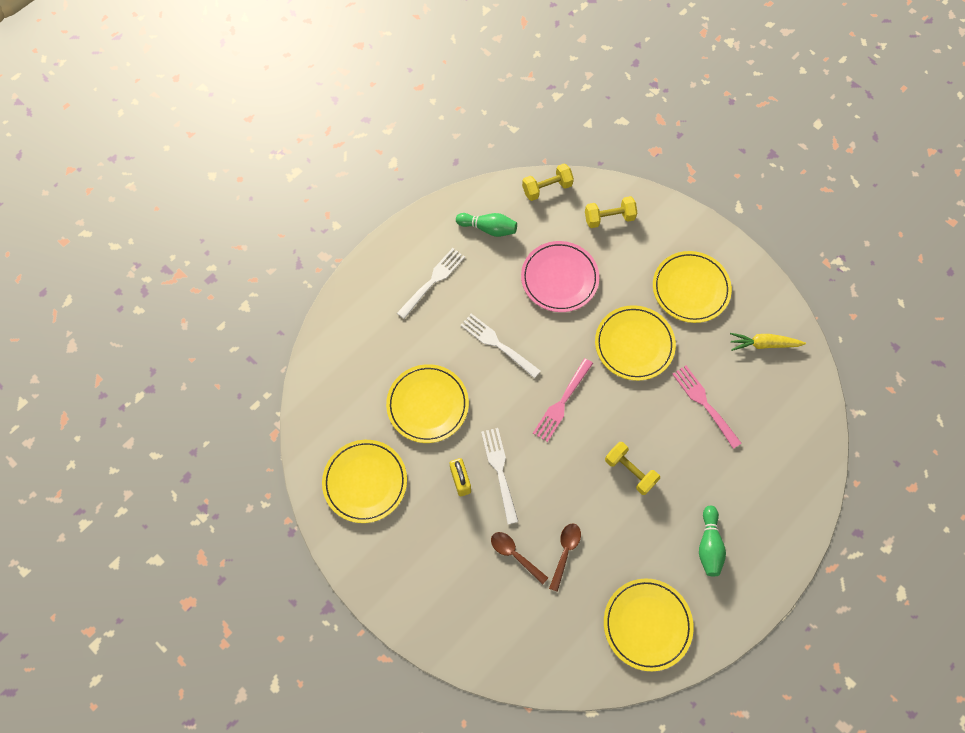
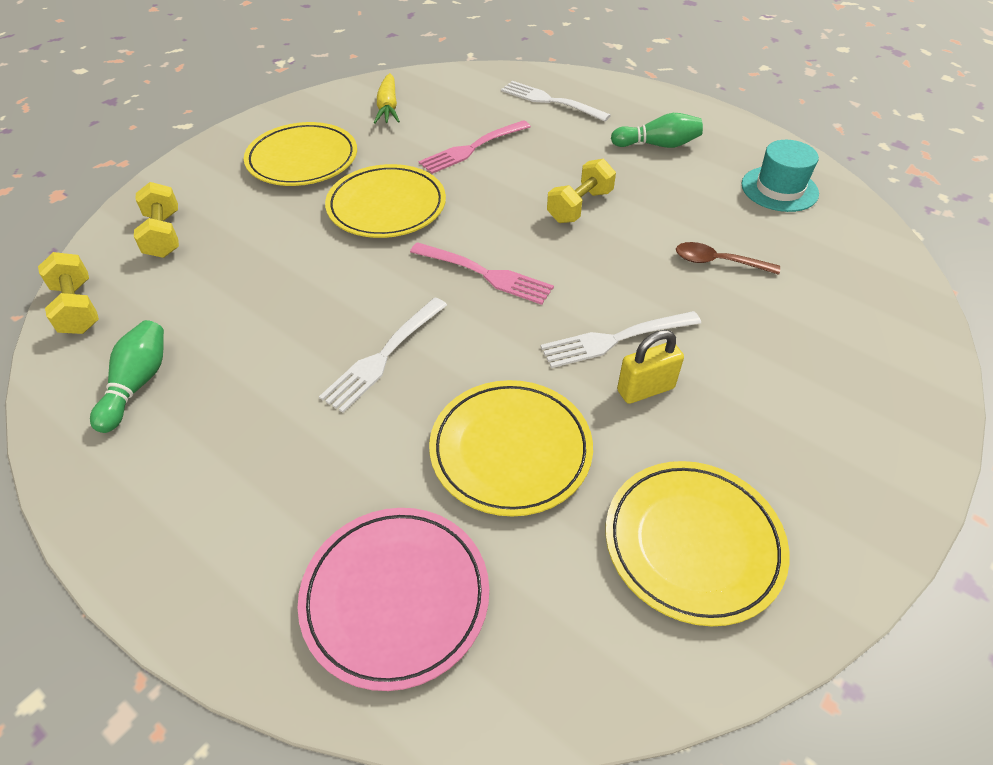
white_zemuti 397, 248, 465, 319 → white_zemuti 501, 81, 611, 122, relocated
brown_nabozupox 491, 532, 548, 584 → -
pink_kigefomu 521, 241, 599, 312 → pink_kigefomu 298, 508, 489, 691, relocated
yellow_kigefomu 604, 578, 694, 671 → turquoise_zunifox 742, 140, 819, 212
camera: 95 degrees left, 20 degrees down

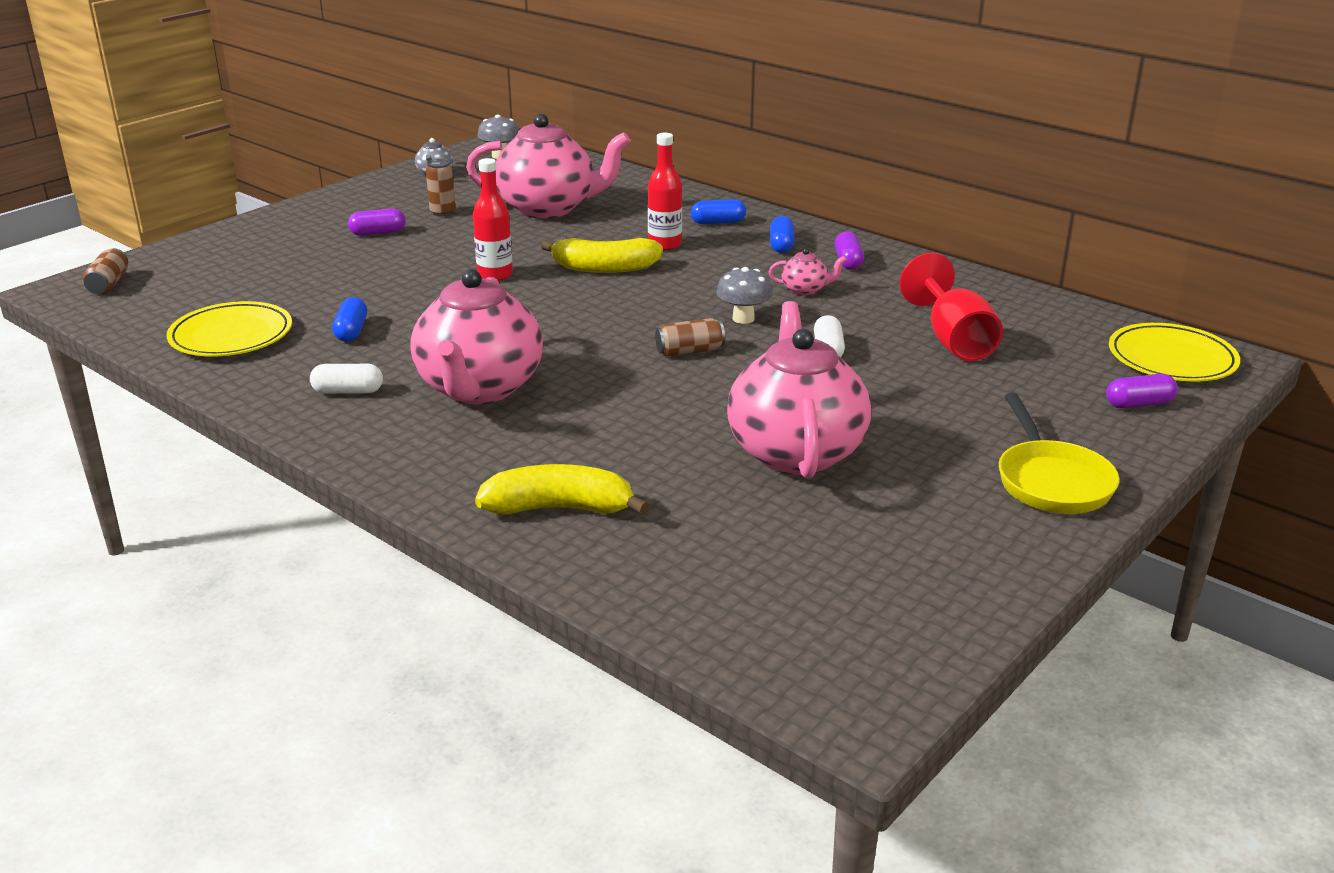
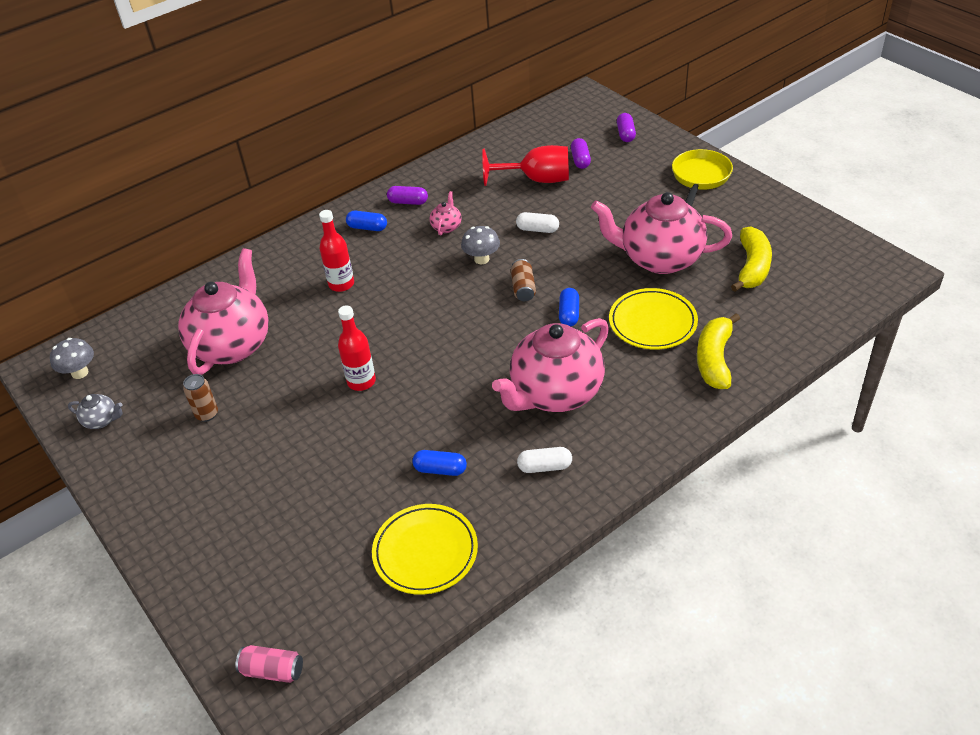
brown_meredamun 82, 248, 128, 295 → pink_meredamun 235, 645, 303, 683
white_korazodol 310, 364, 383, 394 → white_korazodol 517, 447, 572, 473, 75 degrees clockwise
purple_korazodol 348, 208, 406, 236 → purple_korazodol 571, 138, 591, 169, relocated
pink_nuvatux 410, 269, 543, 404 → pink_nuvatux 492, 318, 609, 412, 120 degrees clockwise
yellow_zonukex 541, 238, 663, 273 → yellow_zonukex 731, 226, 772, 292, relocated
blue_korazodol 691, 199, 746, 224 → blue_korazodol 559, 288, 579, 326, relocated
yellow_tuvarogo 999, 393, 1119, 514 → yellow_tuvarogo 672, 149, 733, 206, 75 degrees counterclockwise
yellow_kigefomu 1109, 323, 1240, 382 → yellow_kigefomu 609, 288, 698, 350, relocated
camera: 75 degrees left, 15 degrees up

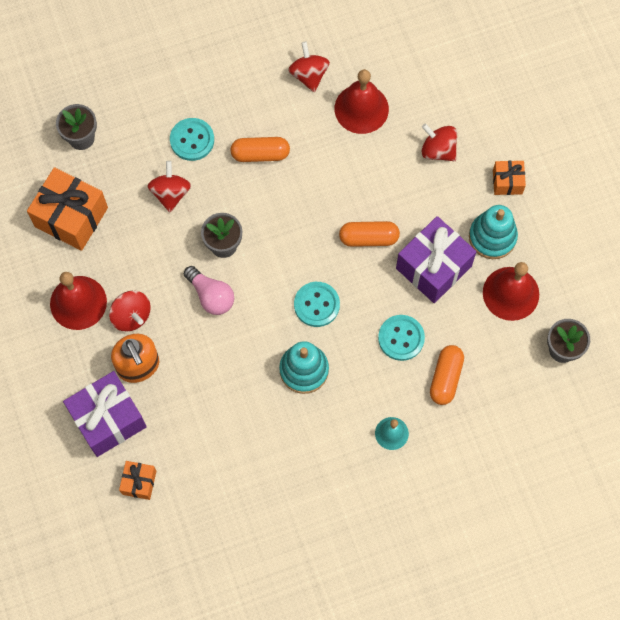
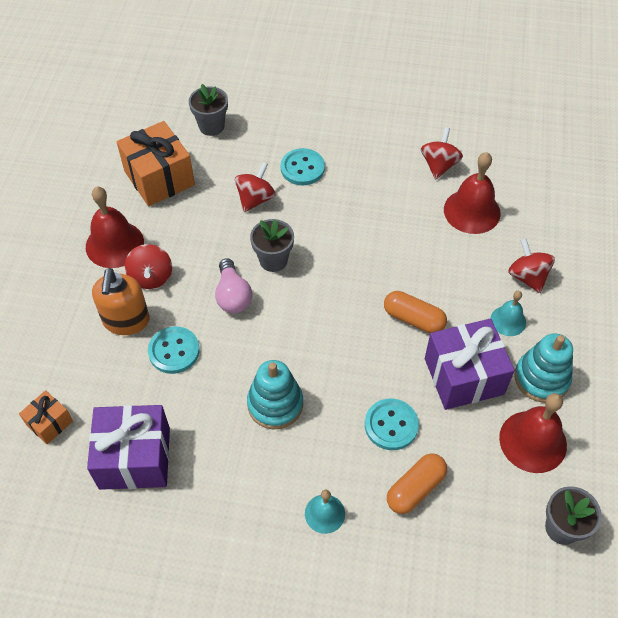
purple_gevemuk 63, 371, 147, 457 → purple_gevemuk 87, 405, 170, 490, relocated
orange_korazodol 230, 137, 290, 162 → -
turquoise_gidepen 294, 282, 340, 327 → turquoise_gidepen 148, 326, 200, 374, relocated
orange_gevemuk 493, 161, 526, 195 → -
- → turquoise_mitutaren 490, 291, 526, 336
camera: 30 degrees right, 15 degrees down

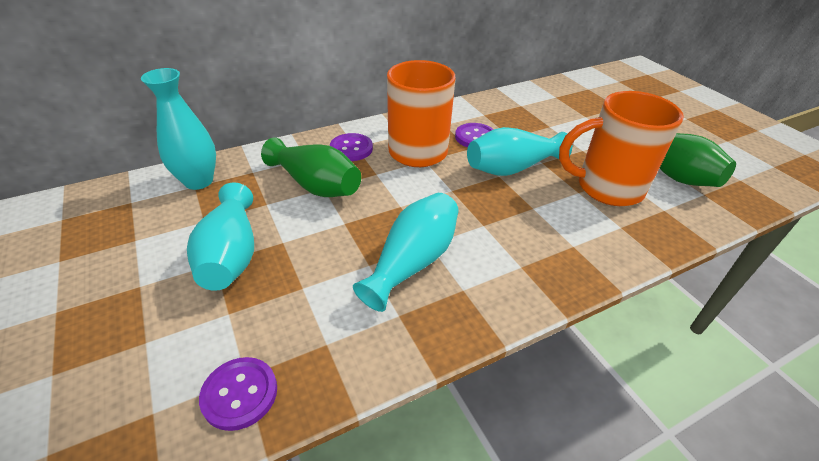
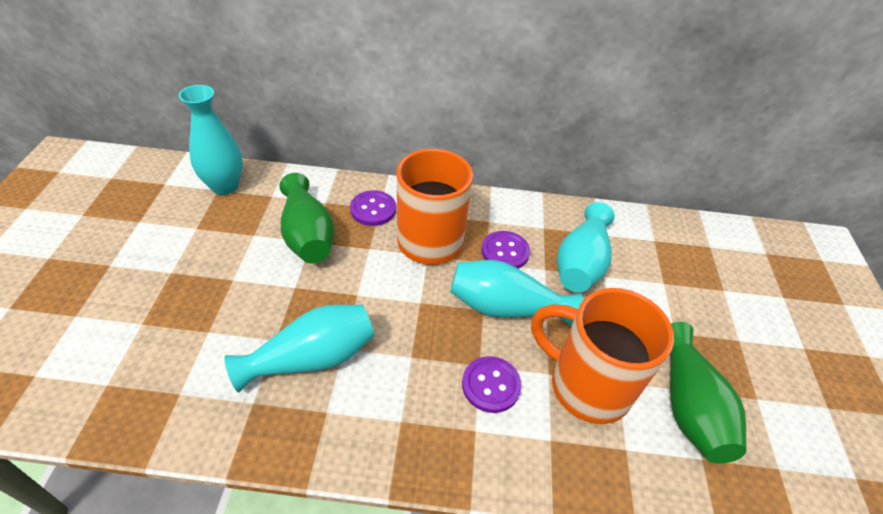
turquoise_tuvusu 187, 182, 254, 291 → turquoise_tuvusu 557, 202, 615, 292, relocated
purple_gidepen 199, 357, 277, 431 → purple_gidepen 462, 356, 522, 413, relocated
camera: 30 degrees right, 5 degrees up

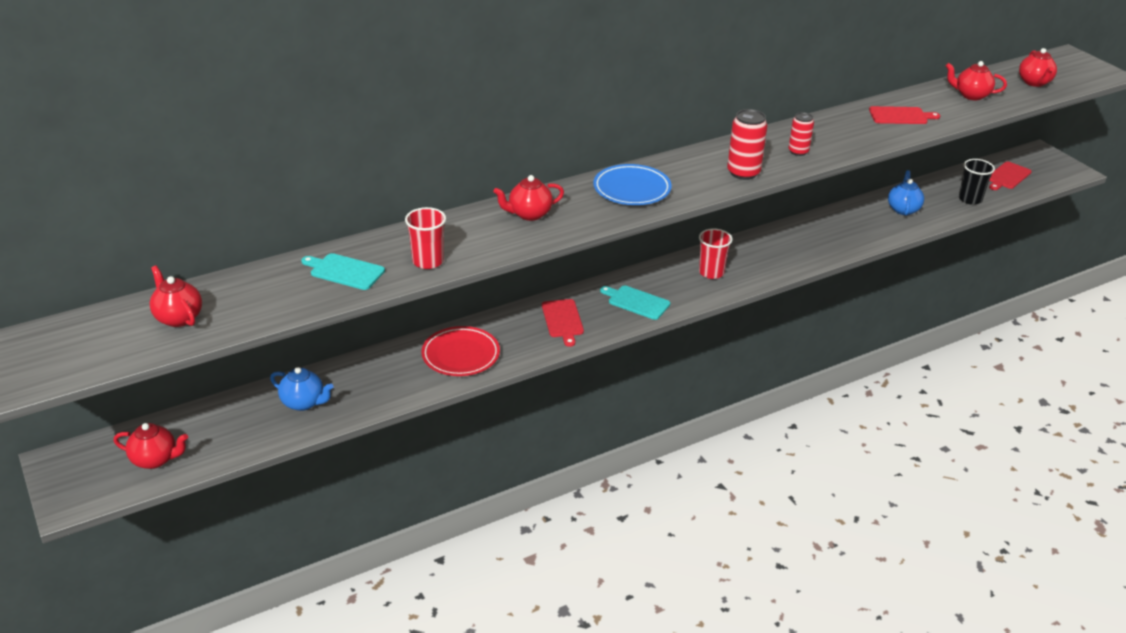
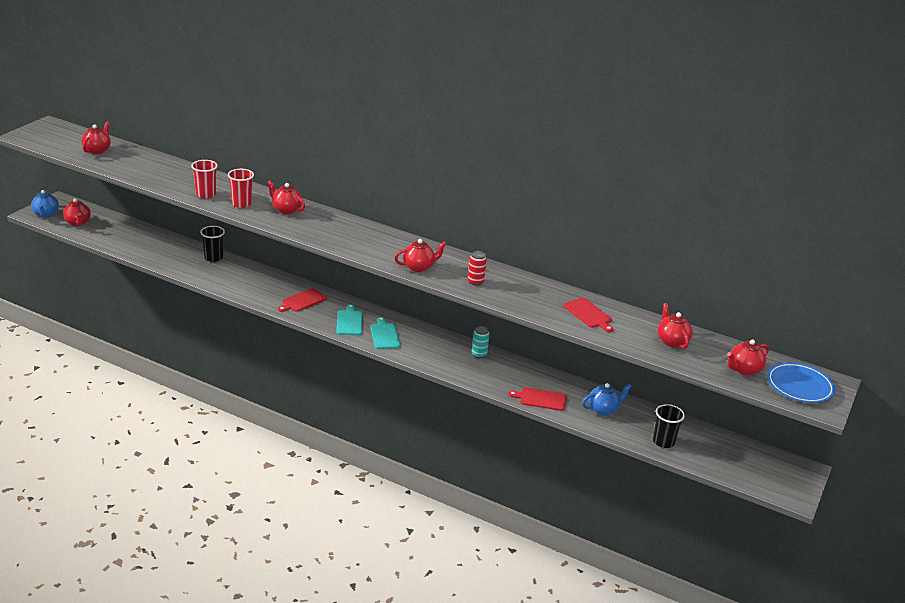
blue_nuvatux 270, 367, 334, 411 → blue_nuvatux 31, 190, 59, 218, relocated
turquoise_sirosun 301, 253, 385, 290 → turquoise_sirosun 370, 317, 400, 349, relocated
red_kigefomu 422, 326, 500, 376 → -
blue_kigefomu 593, 164, 672, 205 → blue_kigefomu 767, 362, 835, 403, relocated
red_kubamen 699, 228, 733, 279 → red_kubamen 228, 169, 254, 208, relocated
red_meredamun 727, 109, 768, 180 → red_nuvatux 395, 239, 446, 272
red_sirosun 989, 161, 1032, 190 → red_sirosun 508, 387, 567, 411, relocated
- → black_kubamen 200, 226, 225, 262
- → turquoise_meredamun 472, 326, 490, 358
camera: 55 degrees right, 5 degrees down

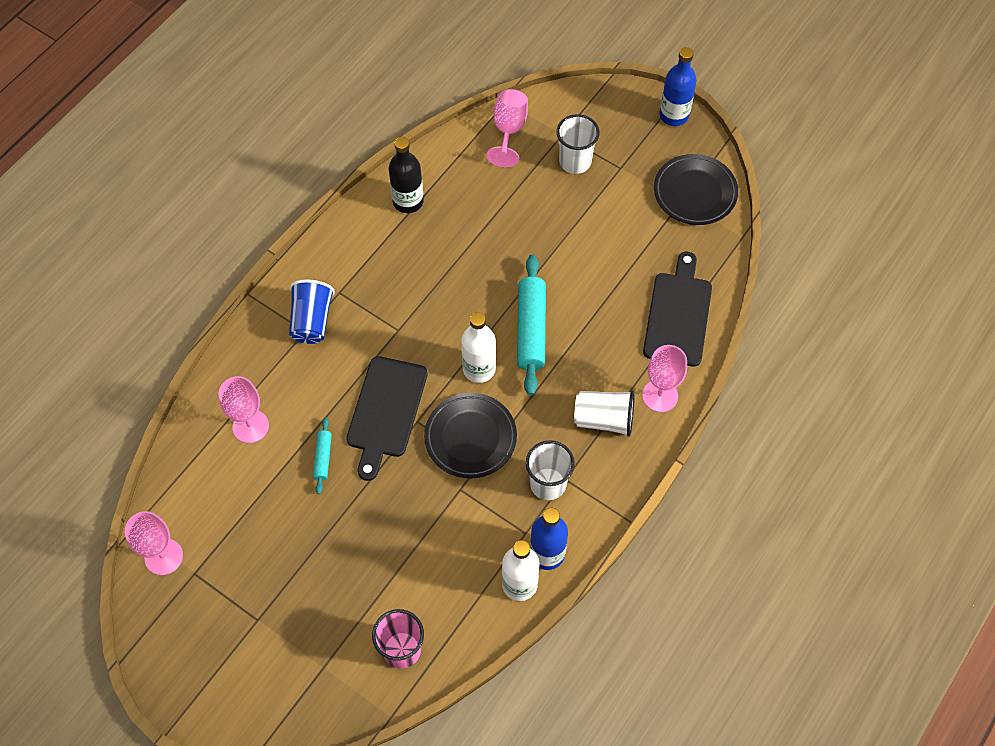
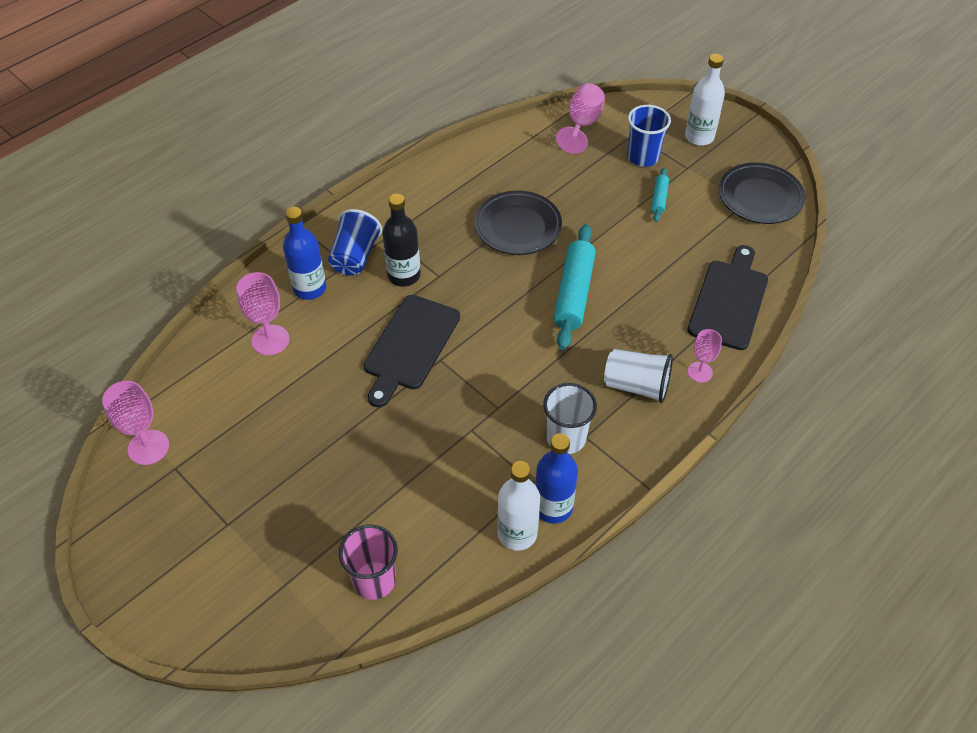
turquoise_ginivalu 313, 417, 332, 494 → turquoise_ginivalu 651, 168, 669, 222, relocated
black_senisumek 388, 137, 424, 213 → black_senisumek 382, 194, 421, 286, relocated
black_kigefomu 424, 393, 517, 478 → black_kigefomu 474, 190, 562, 255, relocated
white_senisumek 461, 312, 496, 383 → white_senisumek 685, 54, 725, 146, relocated
white_kubamen 557, 114, 600, 174 → blue_kubamen 627, 105, 671, 167
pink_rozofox 642, 345, 687, 412 → pink_rozofox 688, 329, 722, 383, x0.65
blue_senisumek 659, 47, 697, 126 → blue_senisumek 283, 207, 326, 300, relocated
camera: 10 degrees right, 10 degrees down

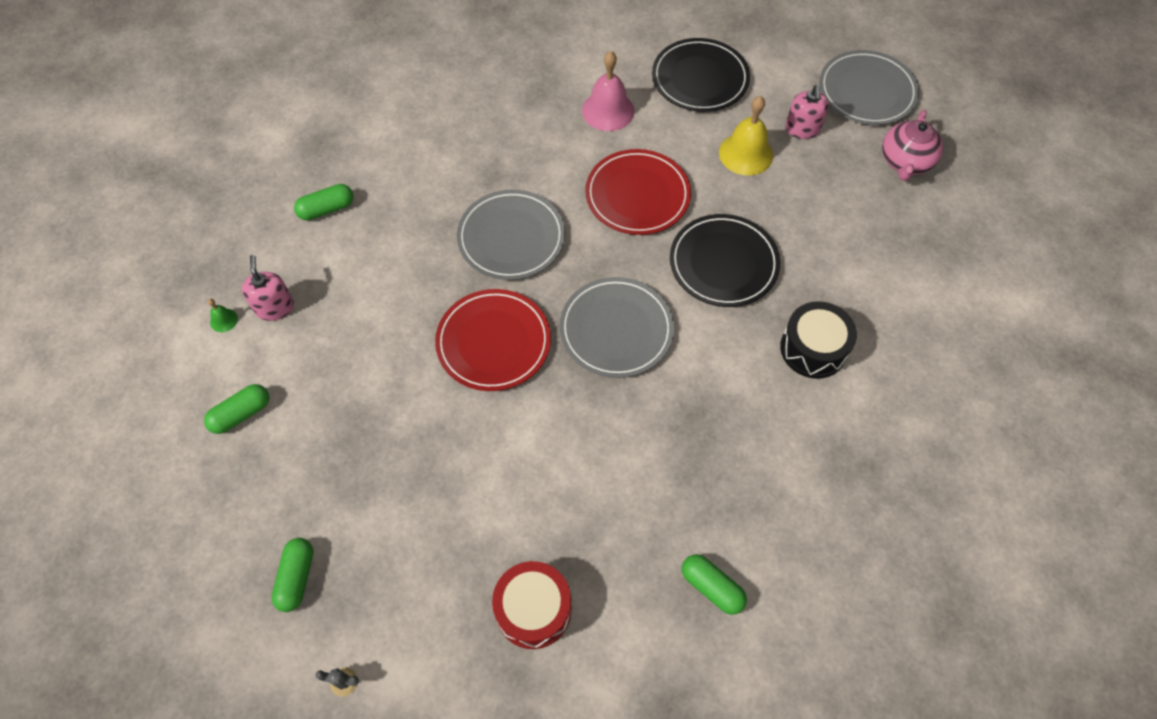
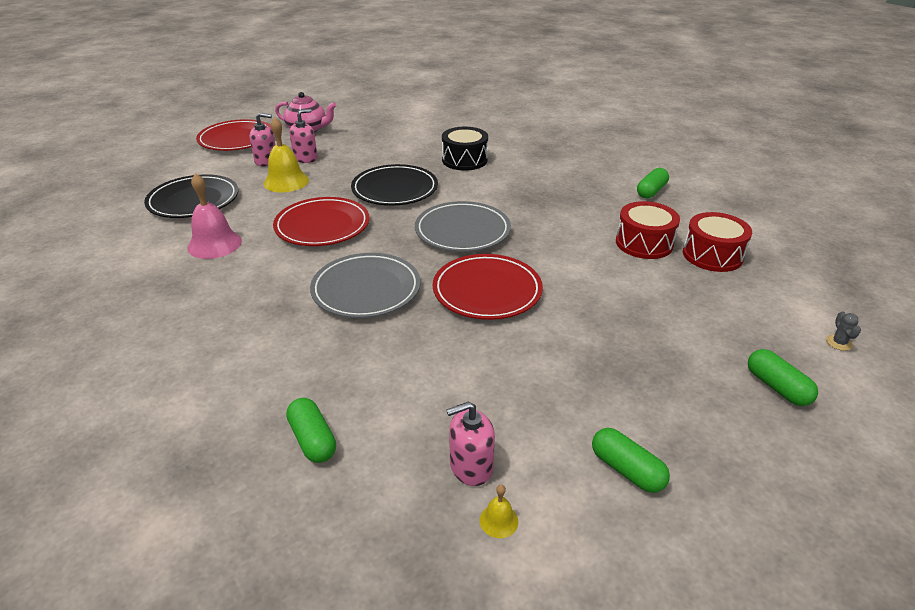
green_mitutaren 208, 299, 238, 332 → yellow_mitutaren 479, 485, 518, 538
green_korazodol 271, 538, 313, 612 → green_korazodol 748, 349, 818, 406, 60 degrees clockwise
grey_kigefomu 819, 50, 919, 125 → red_kigefomu 196, 119, 274, 151
- → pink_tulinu 289, 109, 318, 163
- → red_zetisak 616, 201, 680, 259
camera: 95 degrees left, 25 degrees down

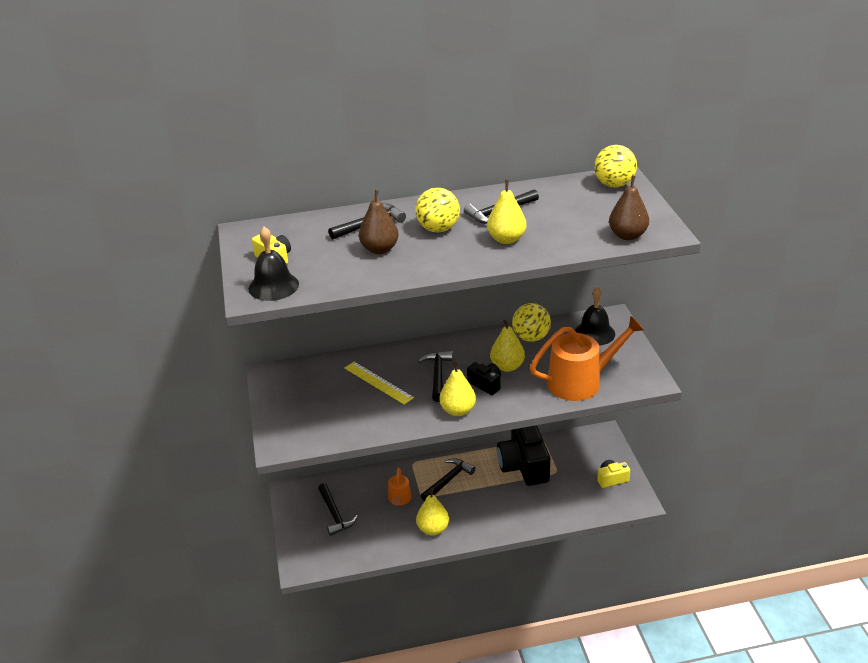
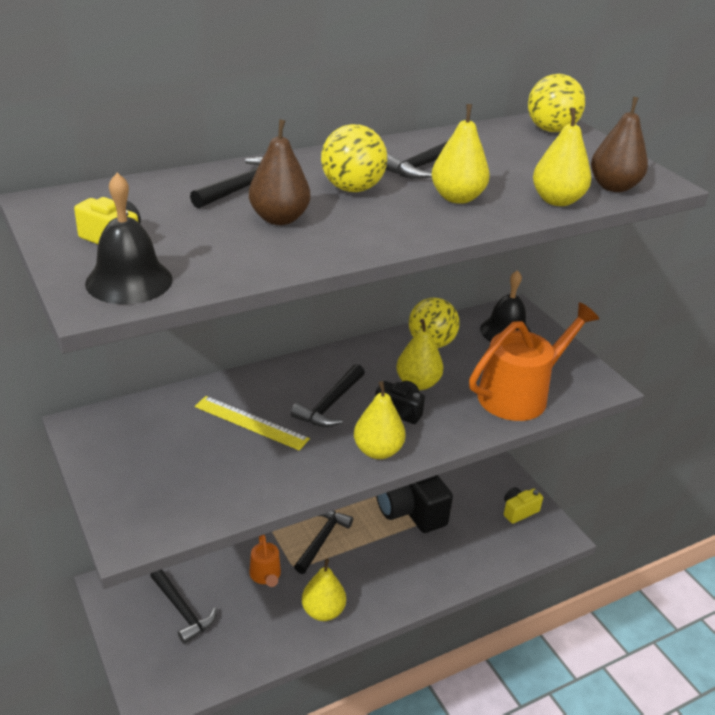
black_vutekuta 418, 351, 453, 402 → black_vutekuta 291, 364, 365, 427, 135 degrees counterclockwise
- → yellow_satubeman 533, 108, 591, 206
camera: 20 degrees left, 0 degrees up

